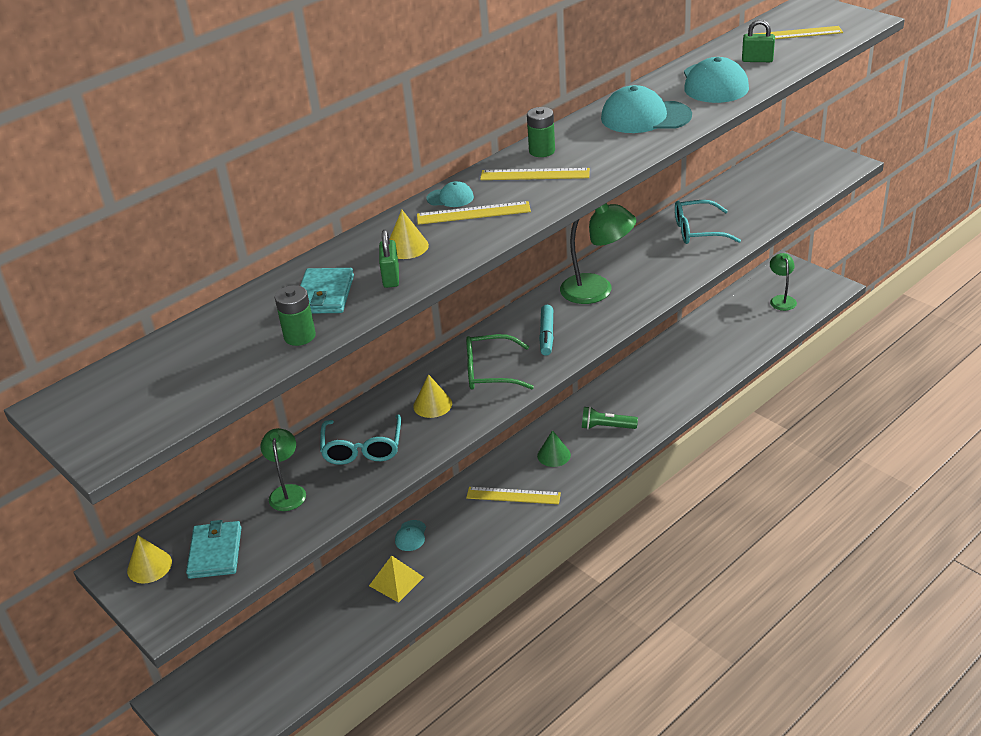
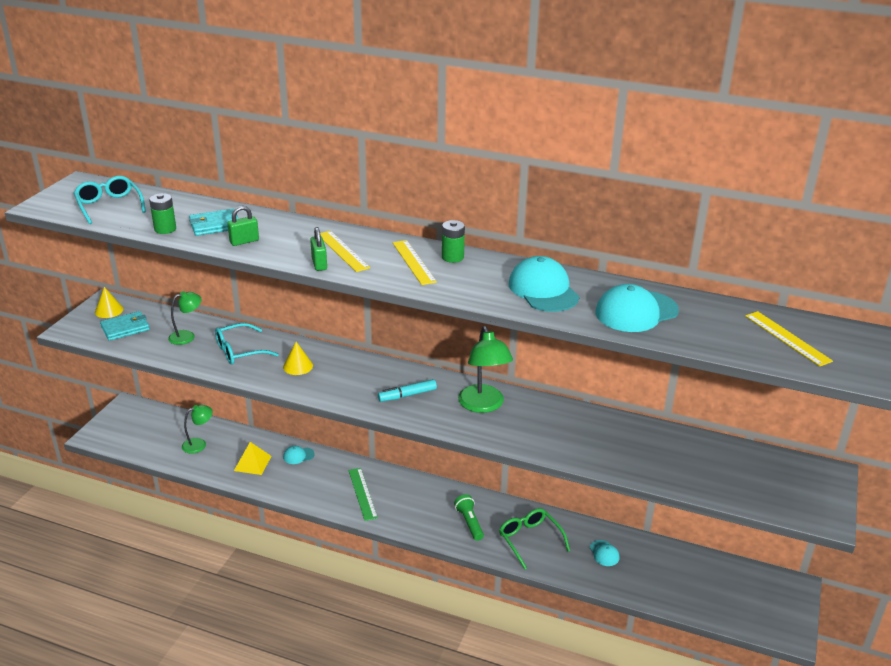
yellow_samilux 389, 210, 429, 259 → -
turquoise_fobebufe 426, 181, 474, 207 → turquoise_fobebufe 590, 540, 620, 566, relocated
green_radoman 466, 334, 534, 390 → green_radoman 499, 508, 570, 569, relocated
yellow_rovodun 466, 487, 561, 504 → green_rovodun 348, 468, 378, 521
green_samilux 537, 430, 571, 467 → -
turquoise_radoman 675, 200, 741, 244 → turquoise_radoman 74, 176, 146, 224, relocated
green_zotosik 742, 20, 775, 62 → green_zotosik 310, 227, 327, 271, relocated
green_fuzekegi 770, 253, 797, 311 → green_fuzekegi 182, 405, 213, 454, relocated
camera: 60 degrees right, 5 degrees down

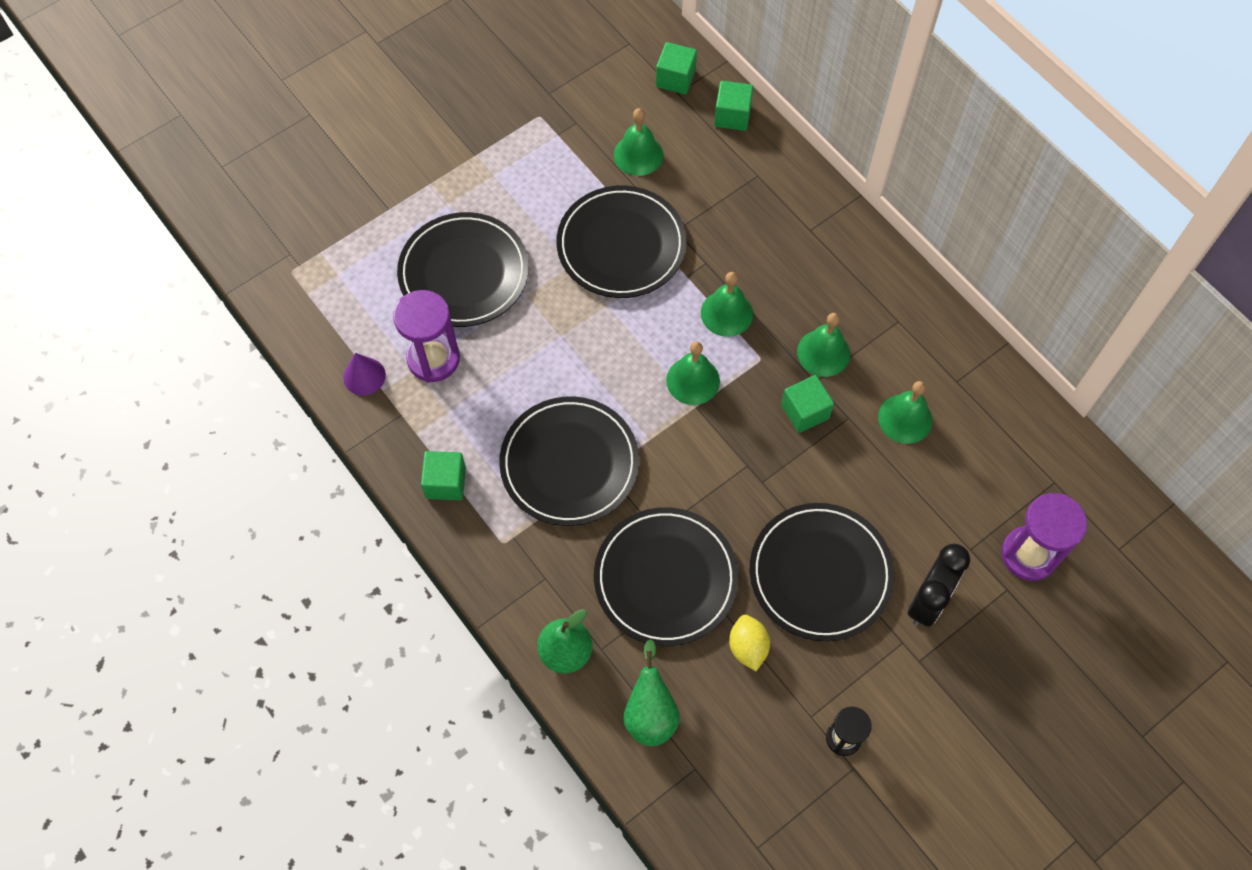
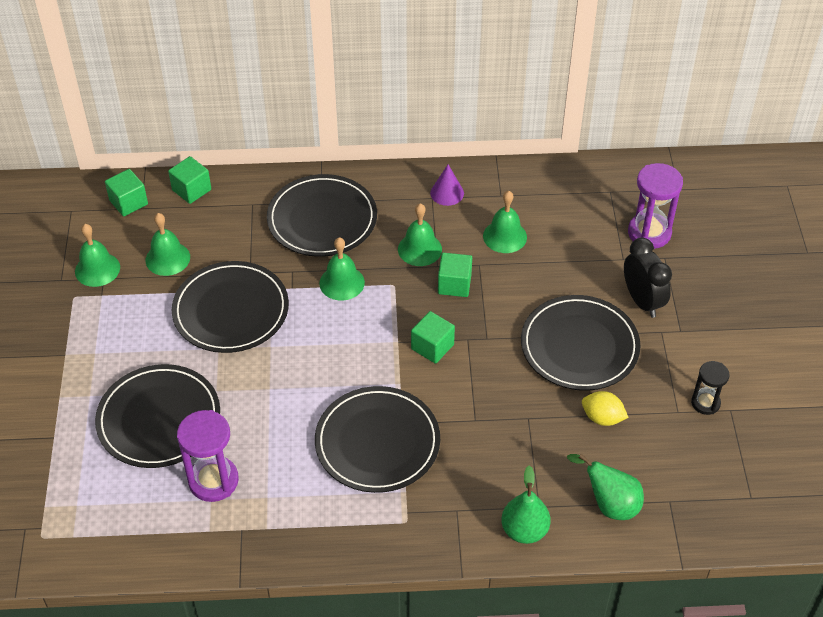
purple_samilux 343, 353, 386, 396 → purple_samilux 430, 164, 464, 206, relocated
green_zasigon 421, 451, 466, 500 → green_zasigon 411, 311, 455, 364, relocated
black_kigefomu 594, 507, 739, 646 → black_kigefomu 267, 174, 377, 257, relocated
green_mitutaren 666, 341, 720, 405 → green_mitutaren 75, 224, 120, 287, relocated
camera: 55 degrees left, 15 degrees down

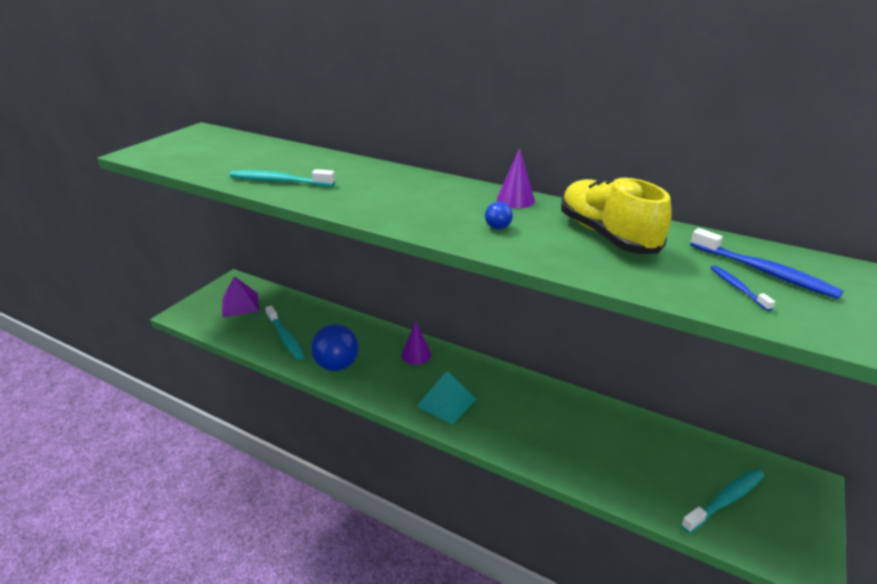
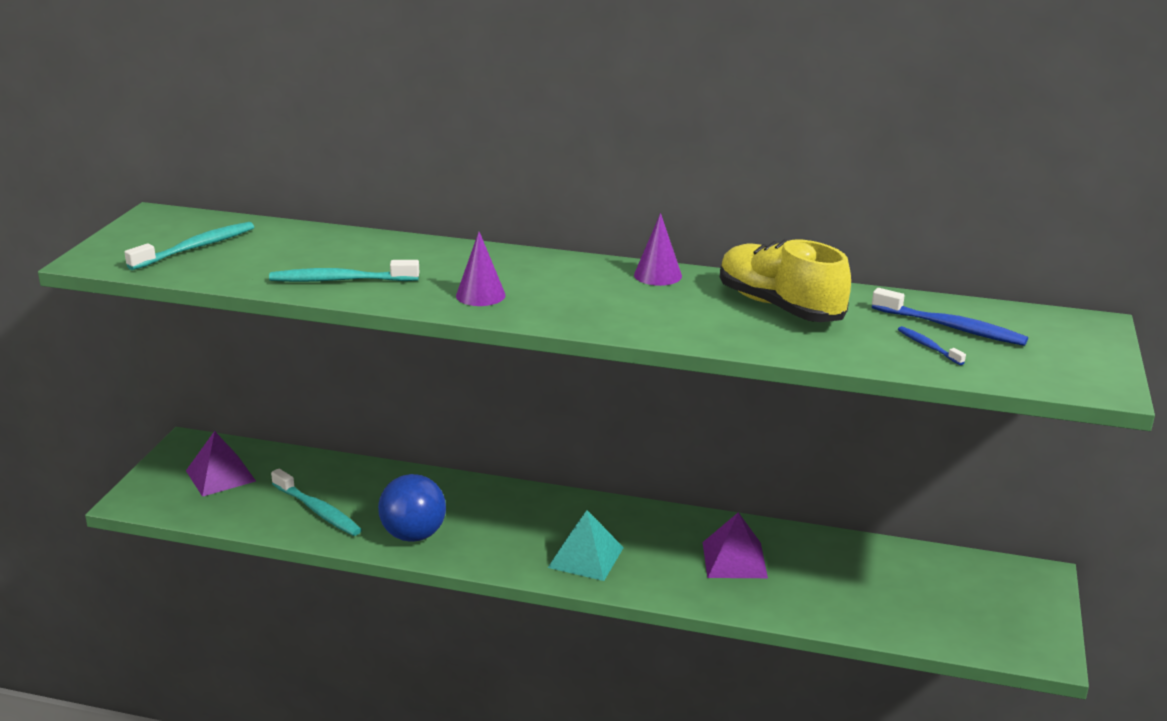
purple_samilux 402, 321, 432, 365 → purple_samilux 456, 232, 506, 306, relocated
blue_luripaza 485, 201, 513, 230 → -
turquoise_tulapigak 681, 468, 765, 533 → turquoise_tulapigak 124, 222, 254, 270, relocated
- → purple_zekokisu 703, 512, 768, 578
camera: 15 degrees left, 5 degrees down

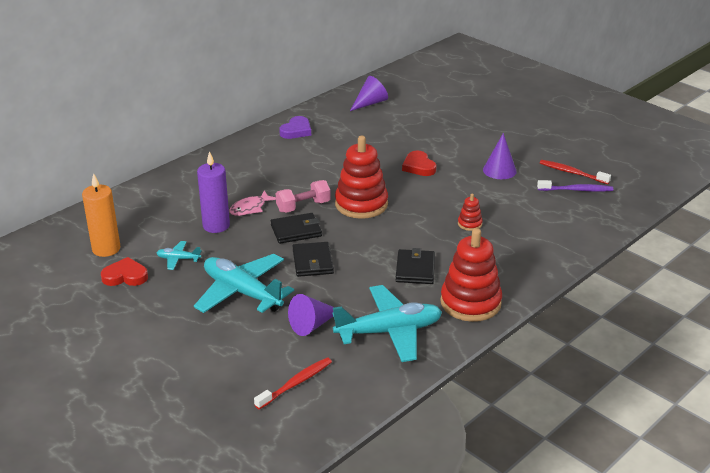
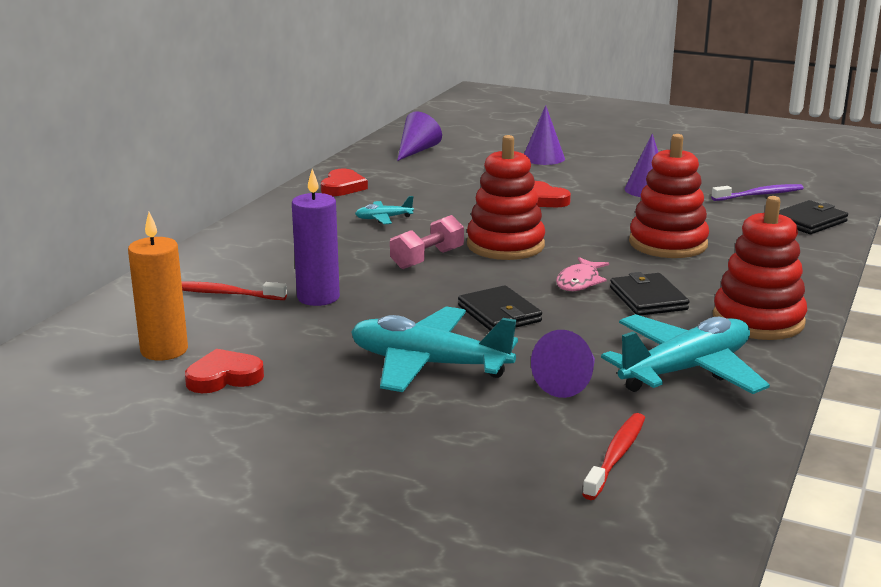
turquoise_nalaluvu 157, 241, 202, 270 → turquoise_nalaluvu 355, 196, 414, 224, relocated
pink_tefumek 229, 191, 276, 216 → pink_tefumek 556, 257, 609, 291, relocated
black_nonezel 271, 213, 322, 244 → black_nonezel 779, 200, 848, 234, relocated
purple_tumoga 279, 116, 311, 139 → red_tumoga 321, 169, 368, 196
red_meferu 458, 194, 483, 231 → red_meferu 629, 134, 709, 258, x2.23
red_tulapigak 540, 160, 611, 184 → red_tulapigak 182, 281, 287, 300, relocated
- → purple_samilux 524, 105, 565, 165
camera: 20 degrees left, 10 degrees down

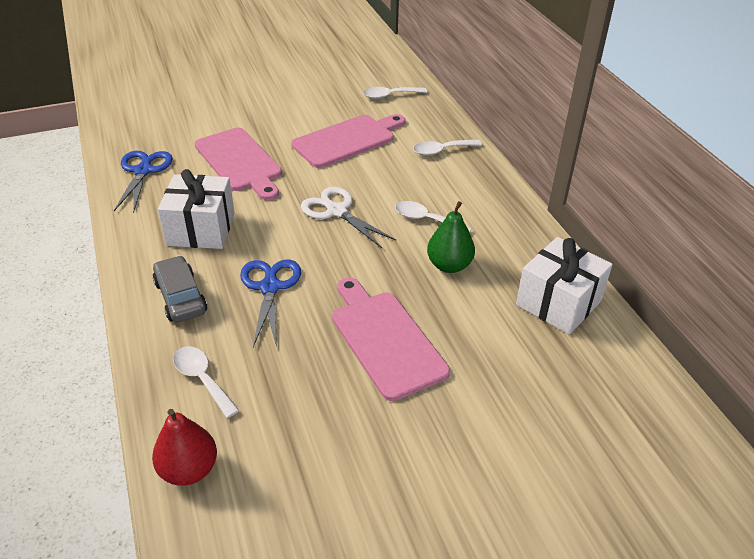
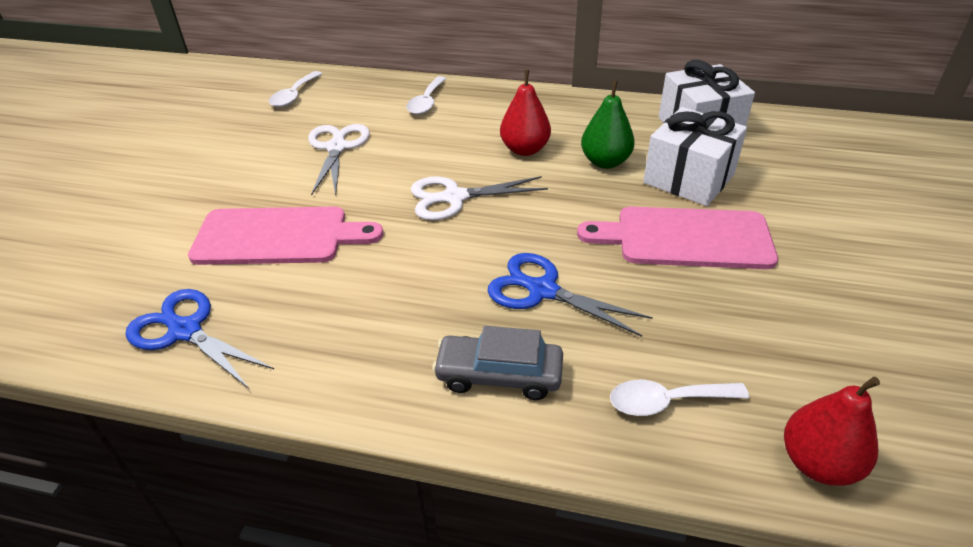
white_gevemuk 158, 169, 235, 249 → white_gevemuk 643, 107, 747, 206, relocated
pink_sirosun 291, 114, 405, 168 → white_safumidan 308, 124, 370, 196
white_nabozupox 395, 201, 472, 233 → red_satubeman 500, 70, 551, 156
camera: 55 degrees left, 0 degrees up

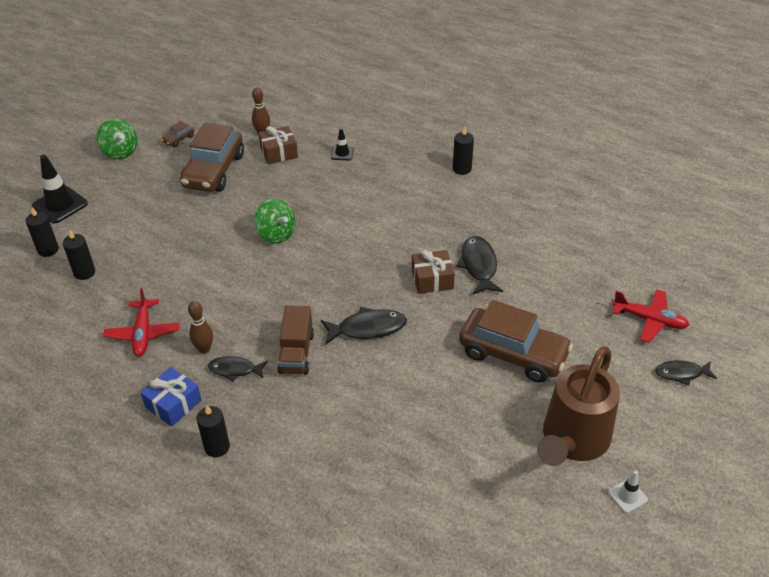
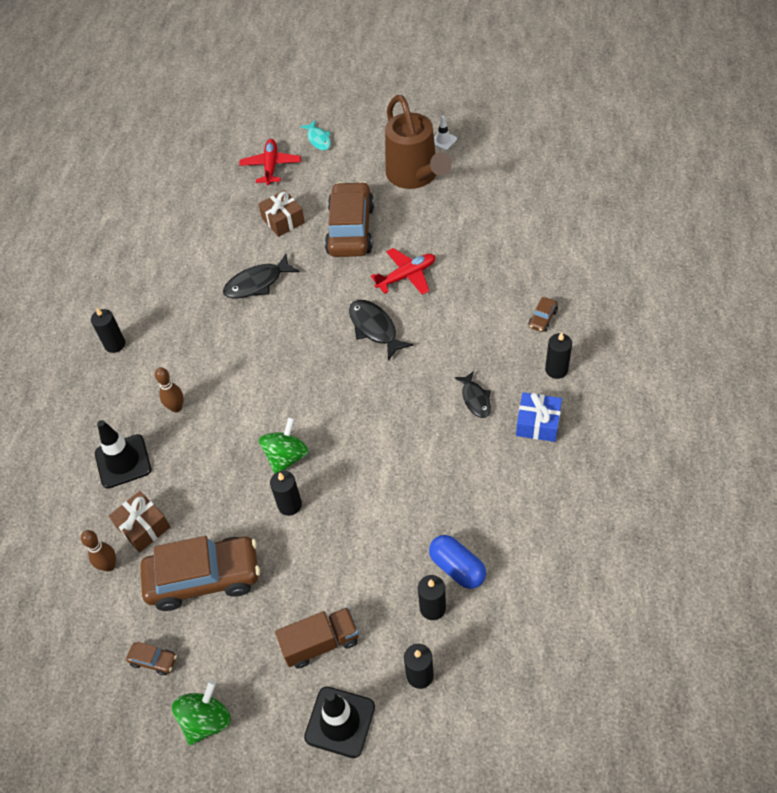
red_nalaluvu 103, 288, 180, 357 → red_nalaluvu 371, 248, 435, 295, relocated
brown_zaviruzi 188, 301, 213, 354 → brown_zaviruzi 155, 367, 184, 413, relocated
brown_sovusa 277, 305, 314, 375 → brown_sovusa 275, 607, 359, 669, relocated
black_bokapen 331, 128, 354, 160 → black_bokapen 95, 420, 151, 489, x1.90
brown_gevemuk 412, 250, 455, 294 → brown_gevemuk 258, 190, 305, 237, relocated
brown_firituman 537, 346, 620, 466 → brown_firituman 385, 95, 452, 189, 60 degrees clockwise
black_tefumek 655, 360, 717, 385 → turquoise_tefumek 300, 120, 331, 150
- → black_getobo 270, 471, 302, 516
- → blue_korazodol 429, 535, 486, 589
- → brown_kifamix 528, 297, 558, 332
camera: 110 degrees left, 10 degrees up

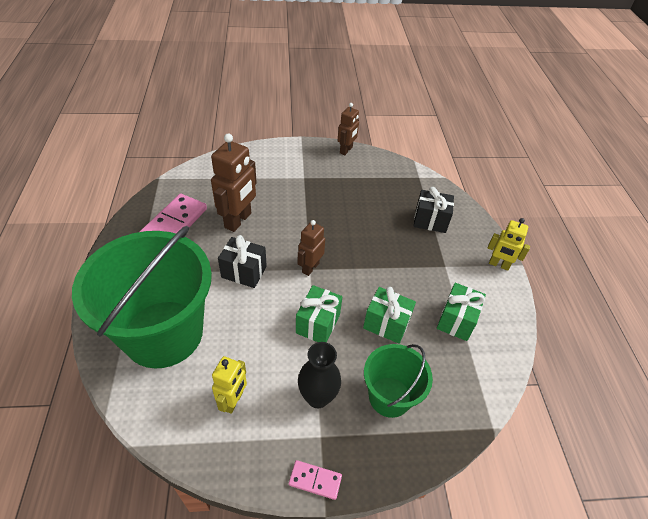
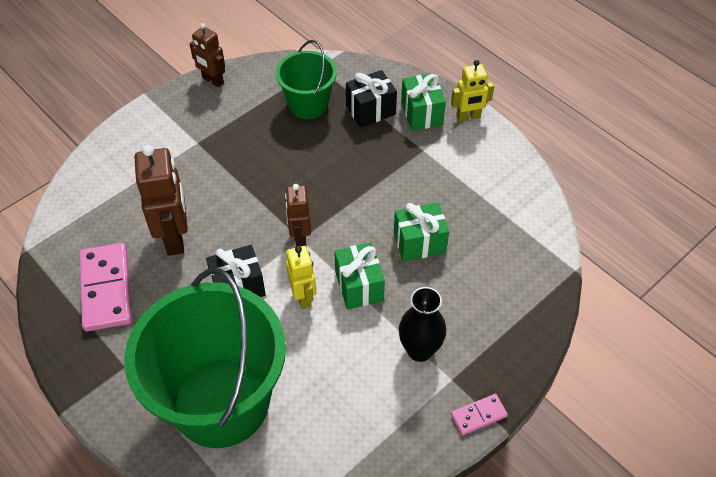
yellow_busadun 212, 356, 247, 414 → yellow_busadun 286, 246, 316, 309, relocated
brown_busadun 338, 103, 359, 155 → brown_busadun 190, 23, 225, 87, 135 degrees clockwise
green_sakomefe 364, 344, 433, 418 → green_sakomefe 276, 40, 337, 119, relocated
green_gevemuk 437, 283, 486, 341 → green_gevemuk 401, 73, 446, 131, relocated
camera: 35 degrees left, 5 degrees up

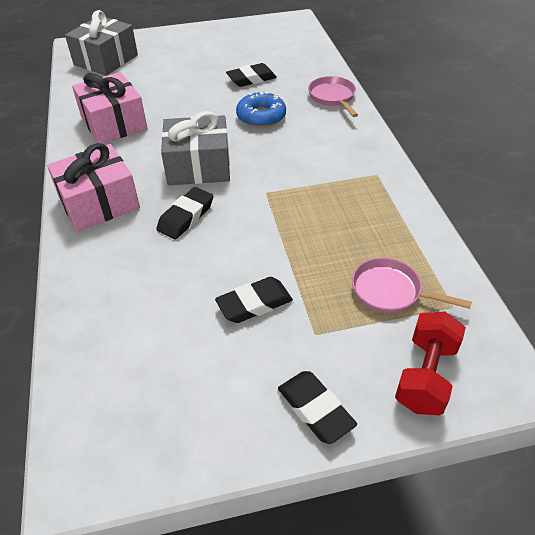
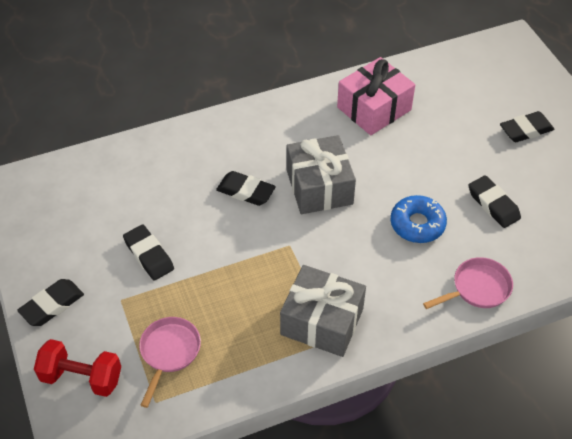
pink_gevemuk 47, 143, 140, 231 → -
grey_gevemuk 65, 10, 138, 76 → grey_gevemuk 280, 265, 366, 357, relocated
- → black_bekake 500, 111, 554, 142
camera: 80 degrees right, 5 degrees up

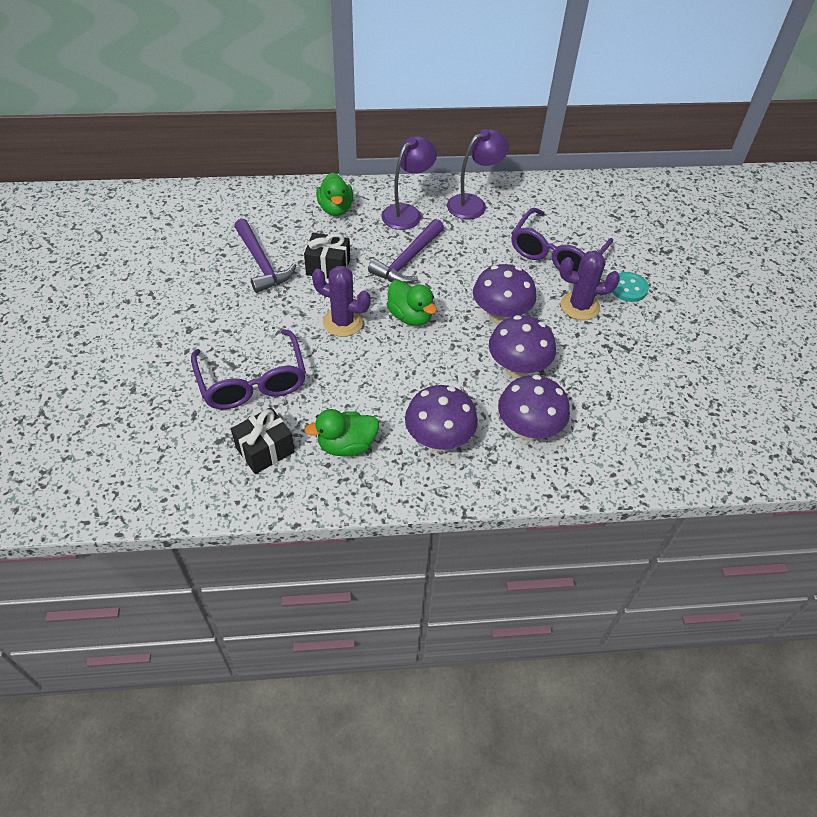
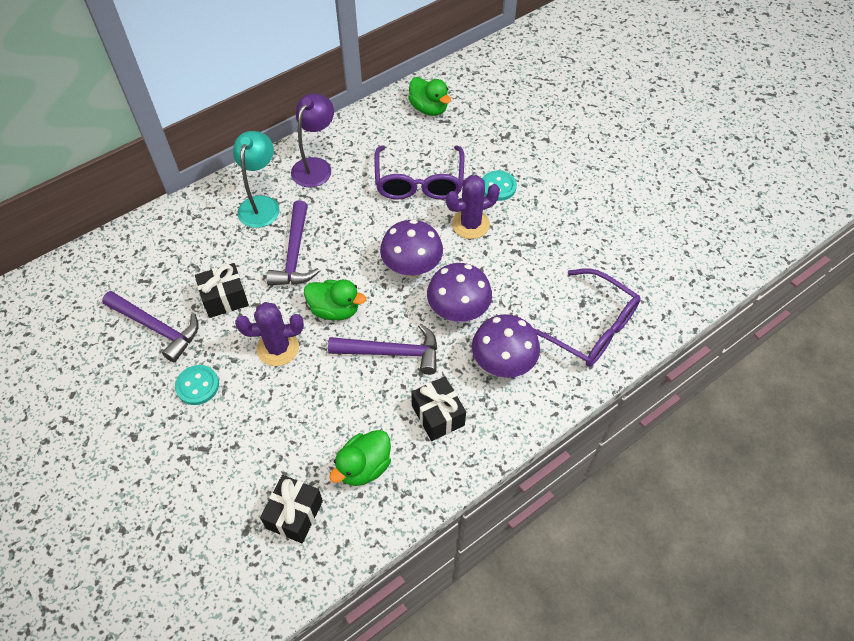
purple_radoman 191, 329, 306, 409 → purple_radoman 534, 268, 641, 367, relocated
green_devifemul 316, 172, 353, 216 → green_devifemul 408, 77, 451, 116, relocated
purple_fuzekegi 381, 136, 437, 230 → turquoise_fuzekegi 233, 131, 279, 228
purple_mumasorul 405, 385, 478, 451 → black_gevemuk 411, 376, 466, 441
- → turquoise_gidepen 175, 365, 219, 405
- → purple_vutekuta 328, 324, 437, 375
camera: 30 degrees left, 5 degrees up

